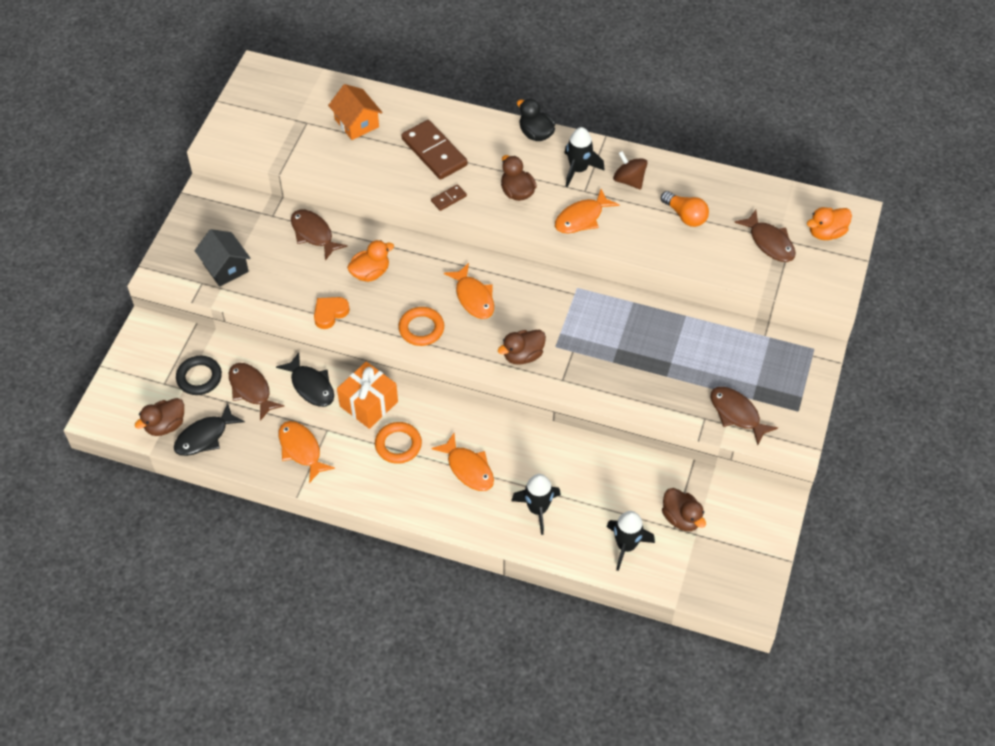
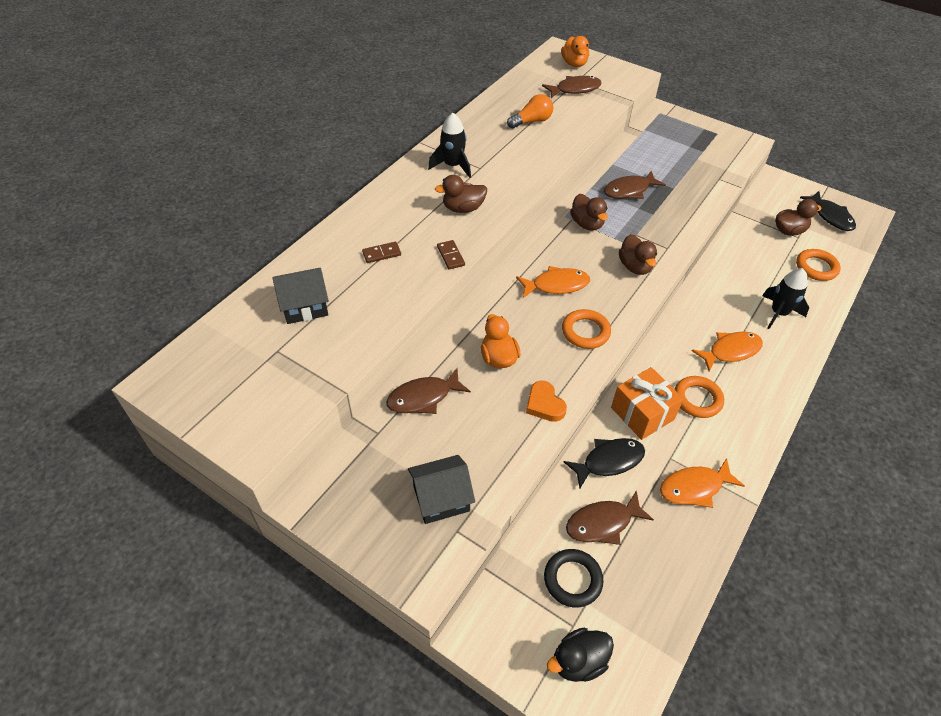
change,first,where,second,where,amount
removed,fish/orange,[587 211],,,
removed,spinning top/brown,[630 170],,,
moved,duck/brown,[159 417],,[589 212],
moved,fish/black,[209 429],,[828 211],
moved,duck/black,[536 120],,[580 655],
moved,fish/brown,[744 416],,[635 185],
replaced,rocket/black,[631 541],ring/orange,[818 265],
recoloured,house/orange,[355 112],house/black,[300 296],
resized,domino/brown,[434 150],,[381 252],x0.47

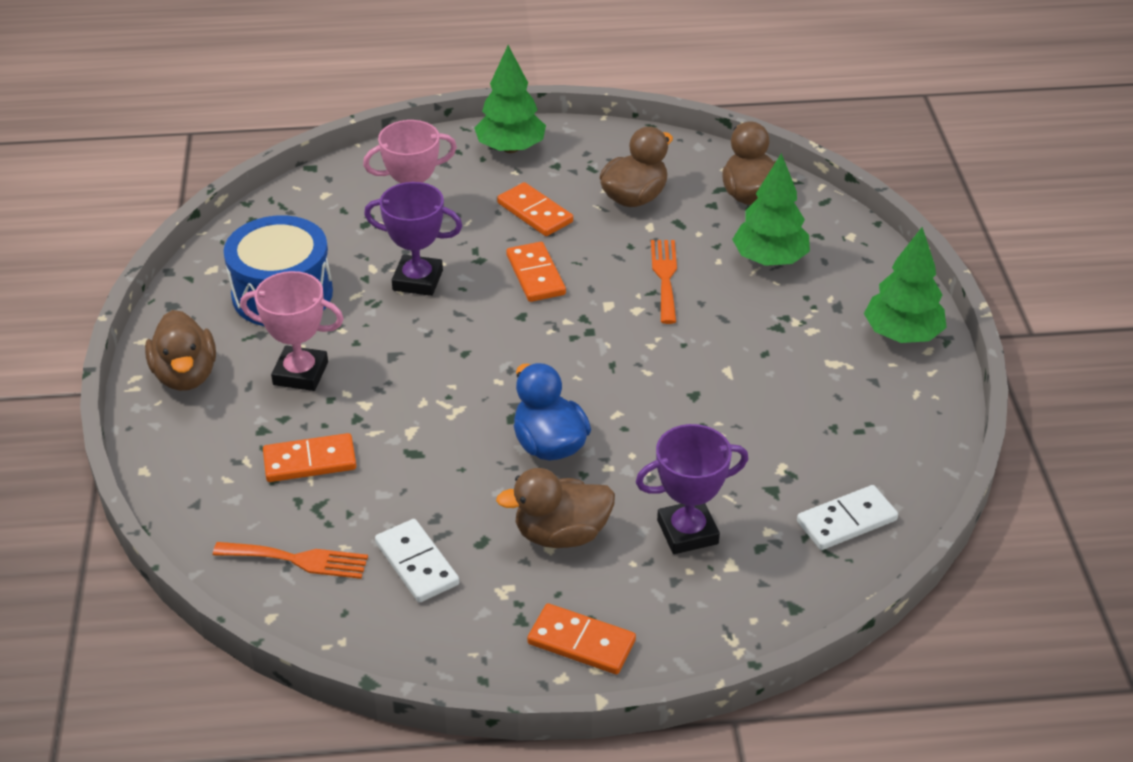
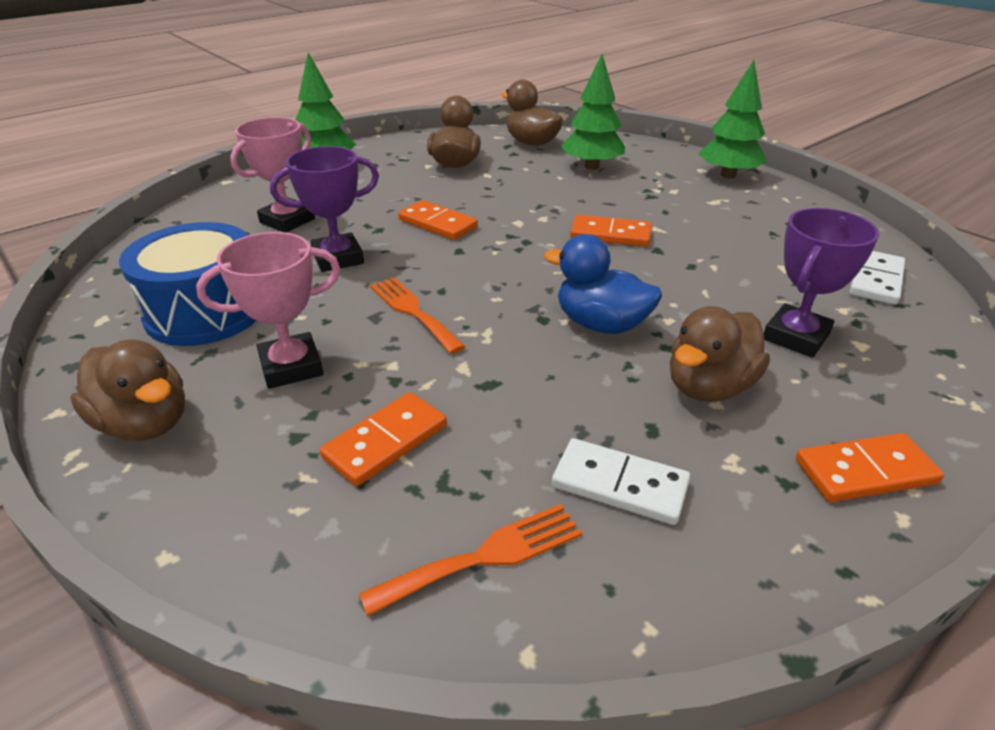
change,first,where,second,where,amount
moved,domino/orange,[535 209],,[611 230],
moved,fork/orange,[664 282],,[418 315],

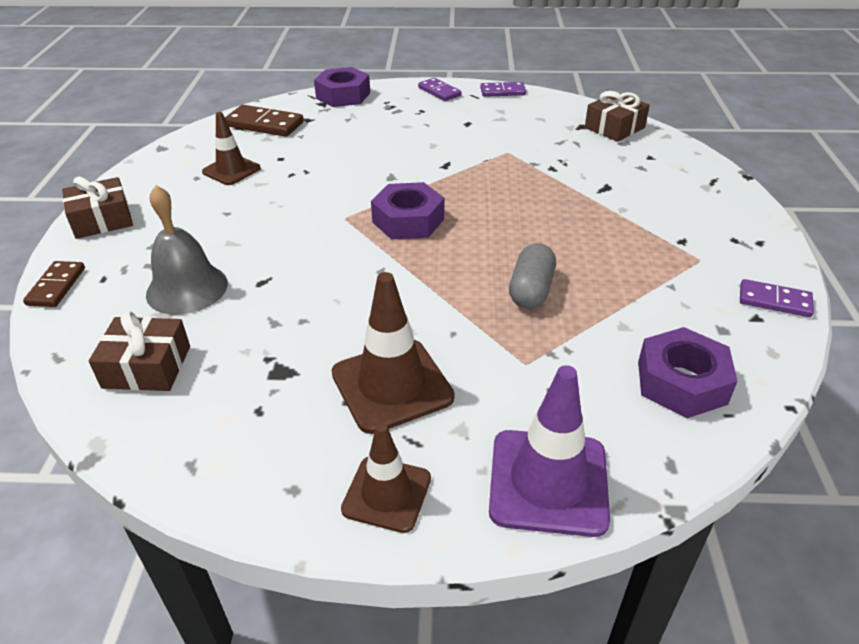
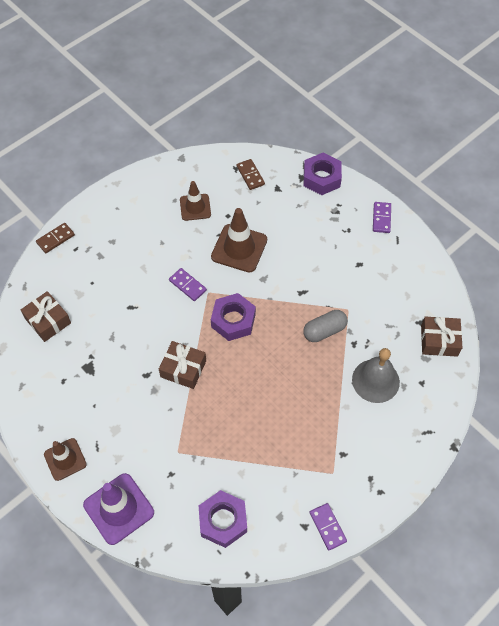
change,first,where,second,where,amount
moved,gift/brown,[97 208],,[182 365],
moved,bell/grey,[187 250],,[376 375],
moved,traffic cone/brown,[393 353],,[239 240],
moved,domino/purple,[503 89],,[188 284],
moved,capsule/grey,[532 276],,[325 326],
resized,domino/brown,[264 121],,[251 174],x0.66

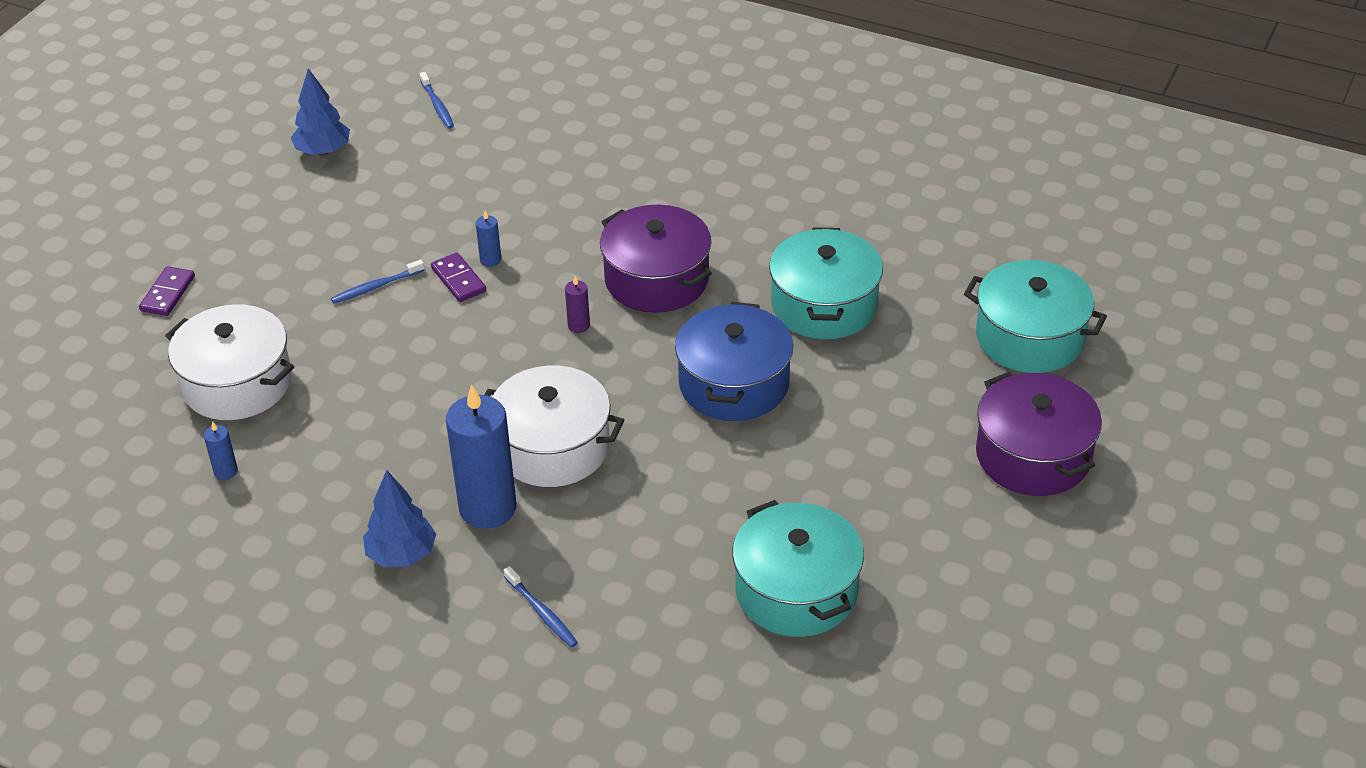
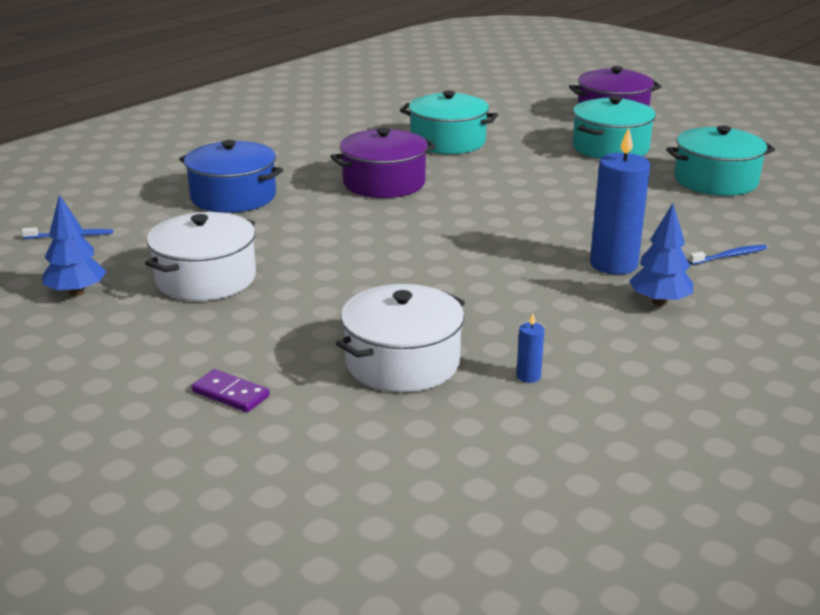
change,first,where,second,where,amount
removed,toothbrush/blue,[377 281],,,
removed,domino/purple,[458 277],,,
removed,candle/blue,[488 239],,,
removed,candle/purple,[577 304],,,
moved,pot/white,[554 426],,[200 256],
moved,pot/blue,[734 361],,[231 176],
moved,pot/turquoise,[1035 316],,[614 127],

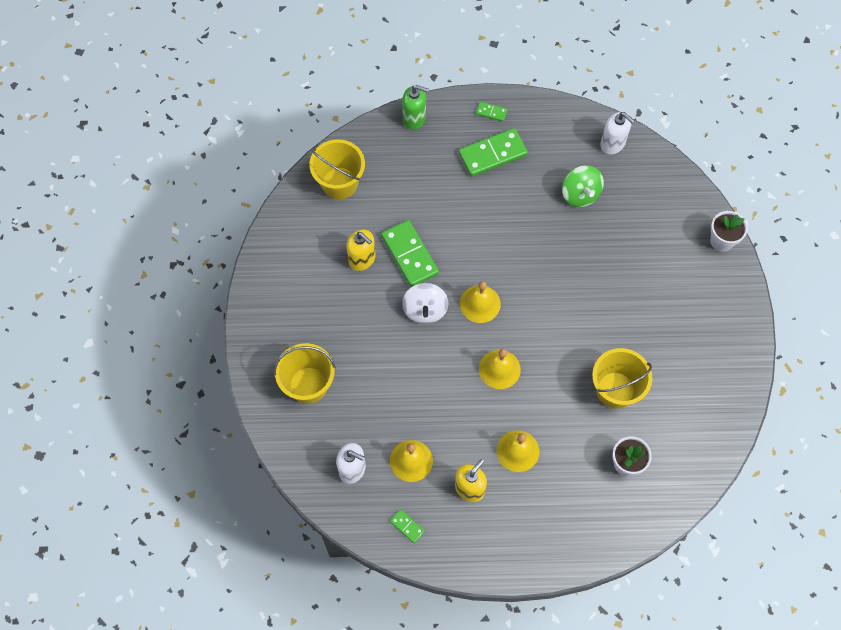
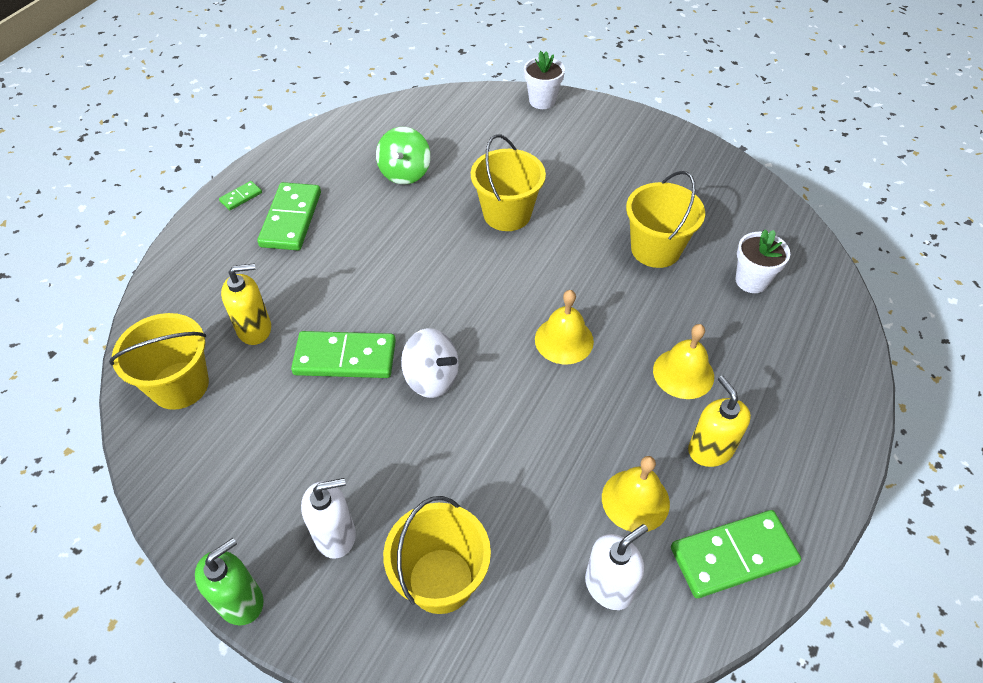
change,first,where,second,where,amount
removed,bell/yellow,[480 302],,,
added,,,bucket/yellow,[508 182],
moved,soap dispenser/yellow,[361 250],,[246 304],
moved,soap dispenser/green,[415 107],,[229 581],
moved,soap dispenser/white,[617 133],,[328 518],
turned,spinning top/green,[583 186],,[403 155],90 degrees clockwise
resized,domino/green,[407 526],,[736 554],x2.14

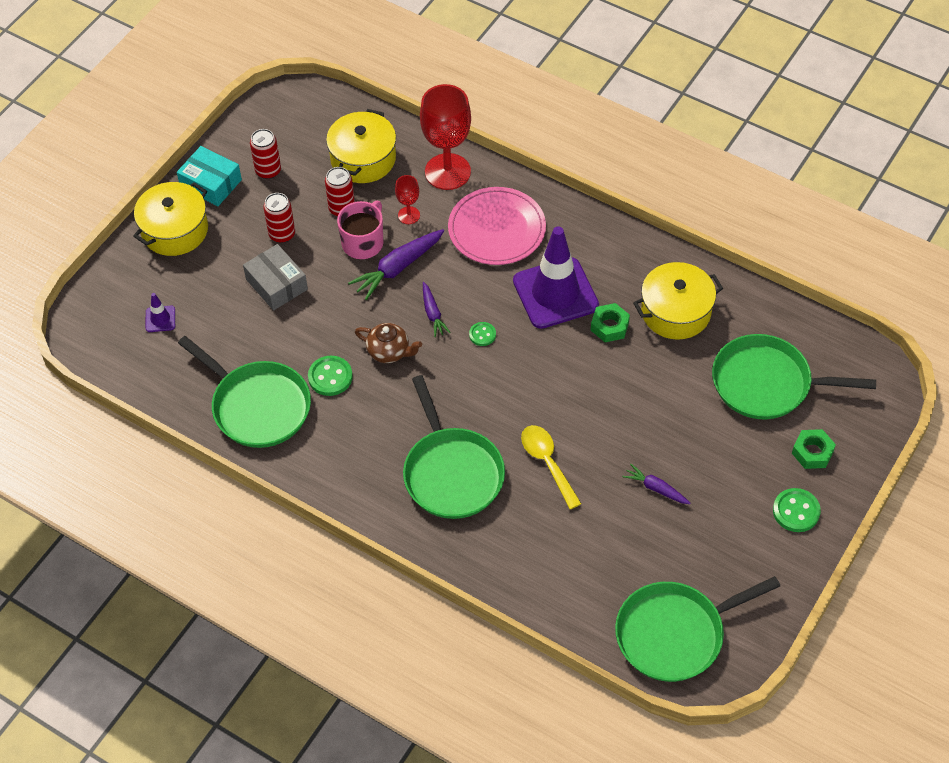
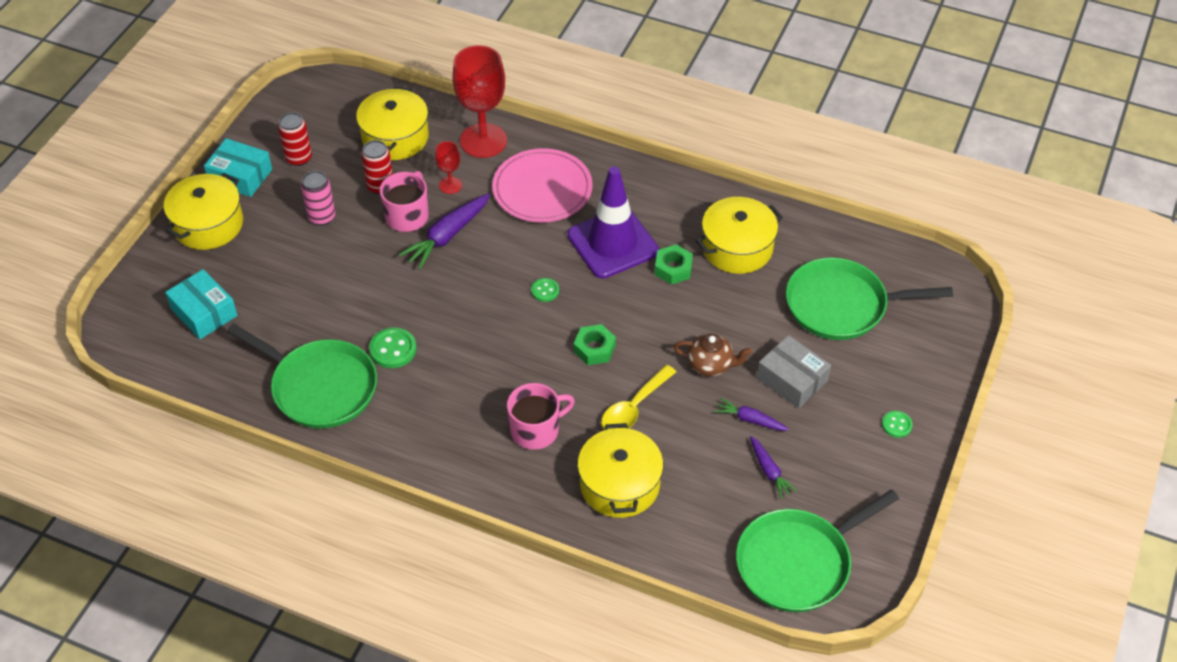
change,first,where,second,where,amount
added,,,pot/yellow,[620 470],
moved,box/grey,[275 277],,[794 371],
moved,teapot/brown,[388 343],,[713 354],
moved,carrot/purple,[437 309],,[773 467],
moved,nut/green,[814 449],,[595 344],
replaced,traffic cone/purple,[160 312],box/turquoise,[201 304],
replaced,pan/green,[454 447],mug/pink,[541 416],
recoloured,can/red,[279 218],can/pink,[318 198],
turned,spoon/yellow,[551 467],,[638 397],105 degrees counterclockwise
resized,button/green,[797 510],,[897 424],x0.62

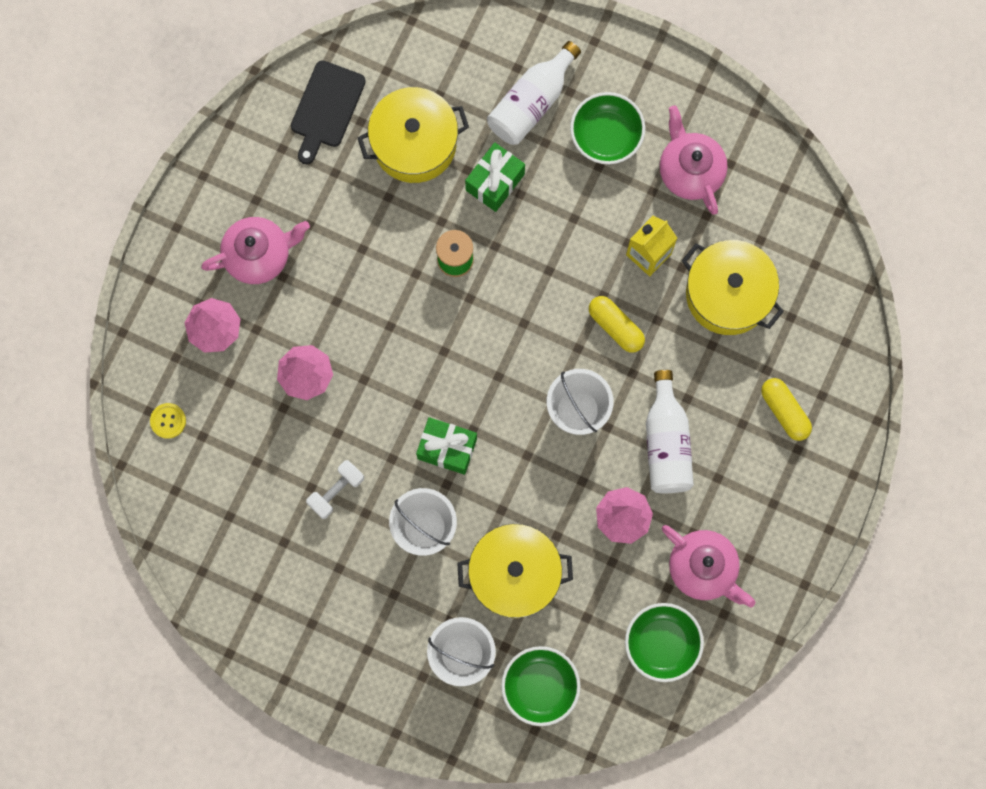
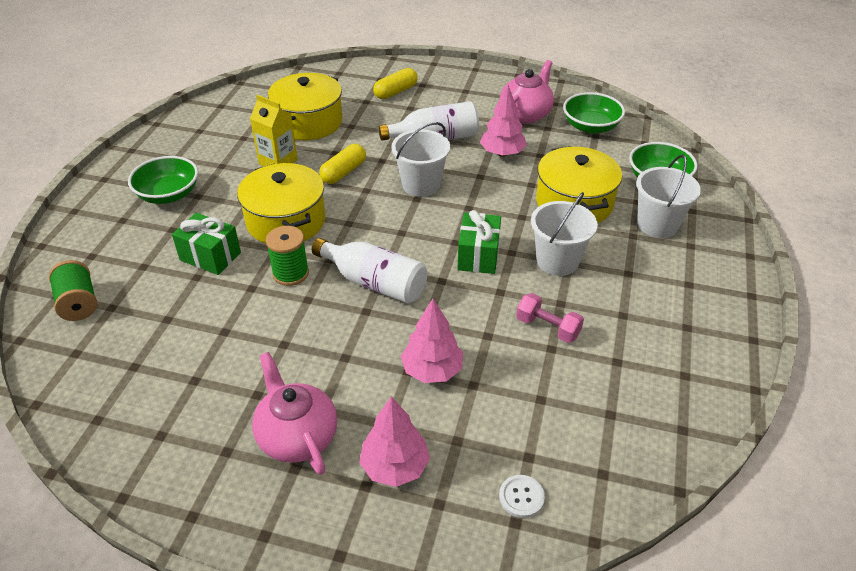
change,first,where,second,where,amount
removed,cutting board/black,[328 112],,,
removed,teapot/pink,[693 160],,,
added,,,spool/green,[73 290],
moved,pot/yellow,[413 135],,[281 203],
moved,bottle/white,[534 93],,[369 271],
recoloured,button/yellow,[168 421],button/white,[522 496],
recoloured,dumbbell/white,[335 489],dumbbell/pink,[550 318],

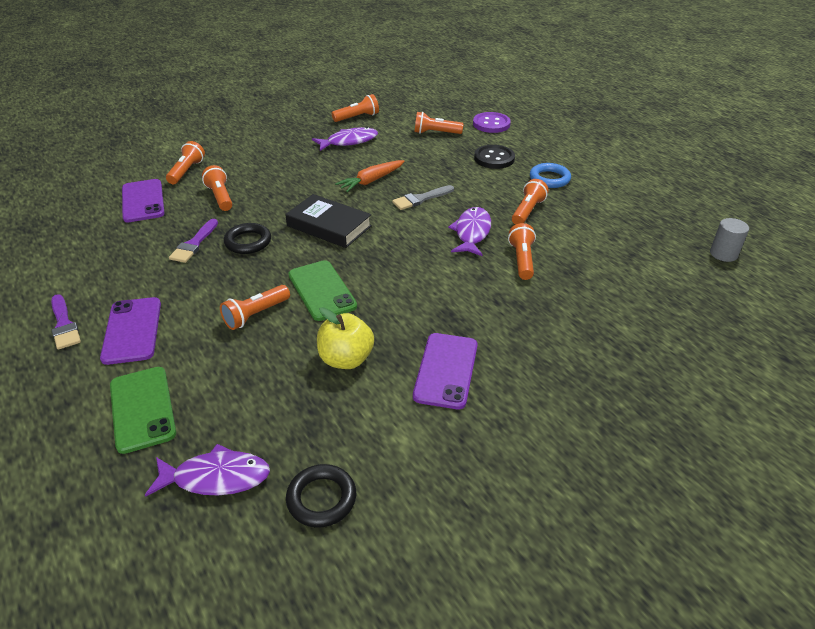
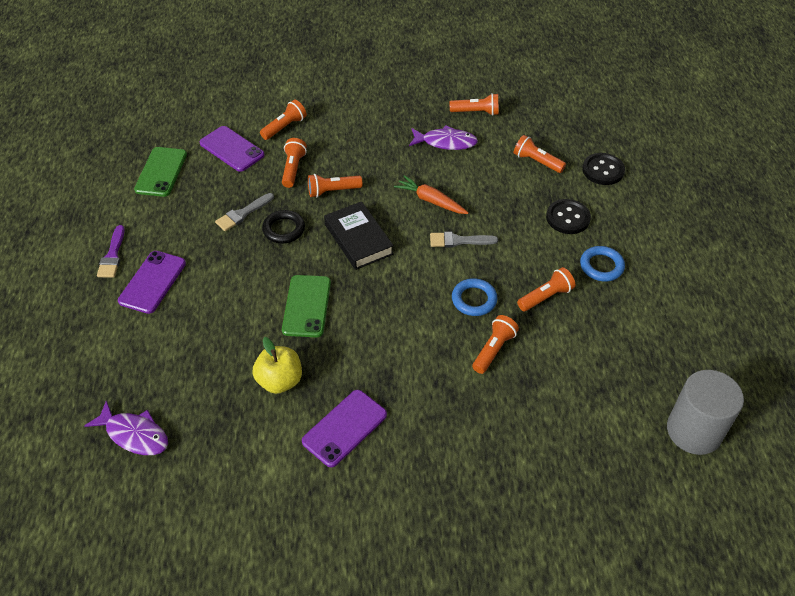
change,first,where,second,where,amount
removed,ring/black,[321 496],,,
moved,phone/green,[143 410],,[160 172],
moved,flashlight/orange,[255 307],,[335 186],
replaced,fish/purple,[469 231],ring/blue,[474 297],
recoloured,brush/purple,[193 241],brush/grey,[244 212],
recoloured,button/purple,[492 122],button/black,[603 169],
turned,phone/purple,[143 200],,[232 149],60 degrees counterclockwise
turned,carrot/orange,[370 176],,[431 194],45 degrees clockwise
resized,cylinder/grey,[729 240],,[705 412],x1.92

